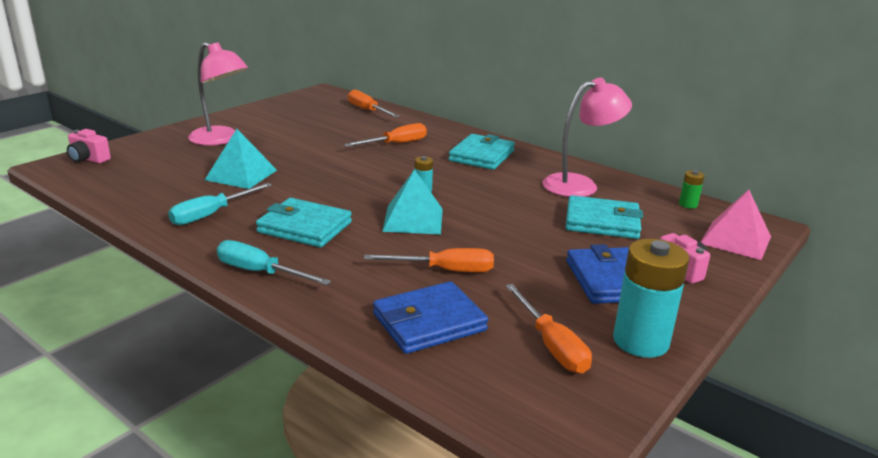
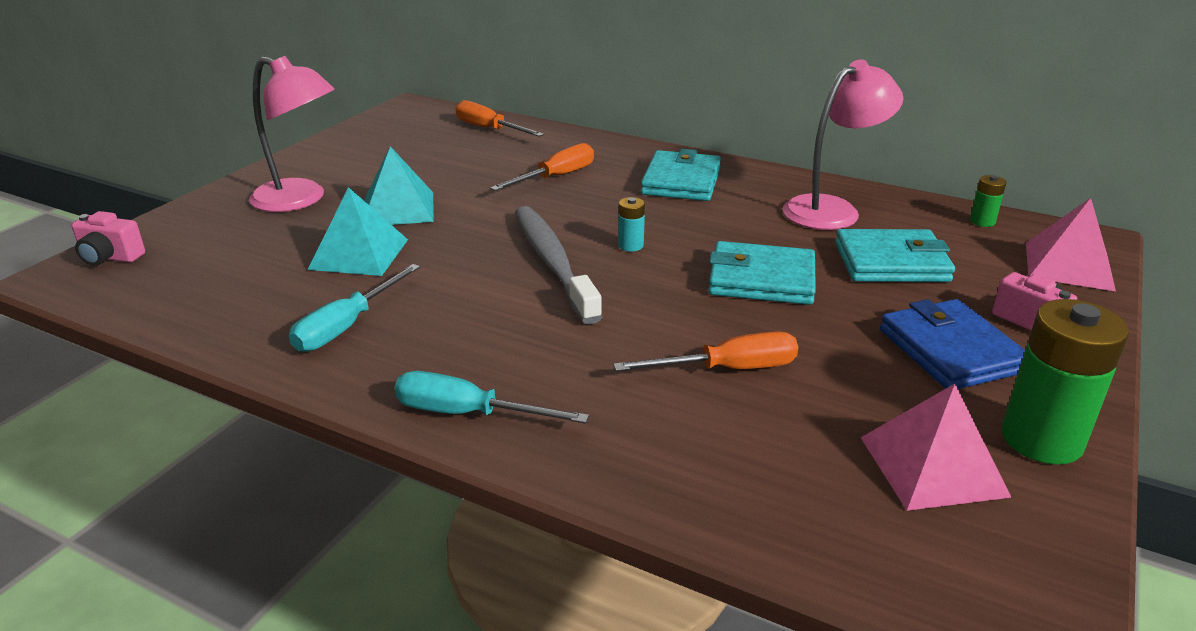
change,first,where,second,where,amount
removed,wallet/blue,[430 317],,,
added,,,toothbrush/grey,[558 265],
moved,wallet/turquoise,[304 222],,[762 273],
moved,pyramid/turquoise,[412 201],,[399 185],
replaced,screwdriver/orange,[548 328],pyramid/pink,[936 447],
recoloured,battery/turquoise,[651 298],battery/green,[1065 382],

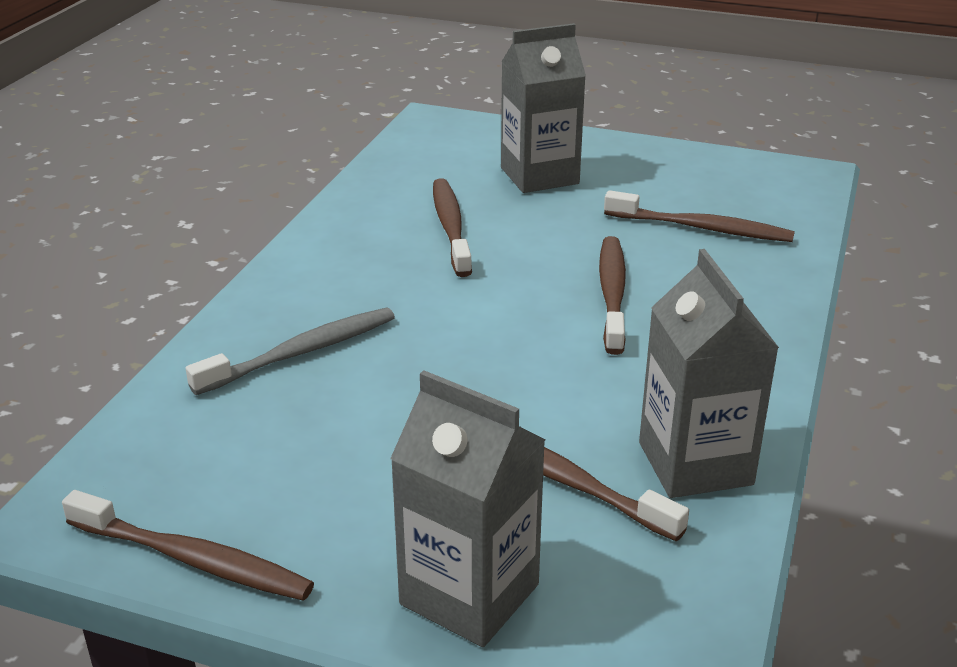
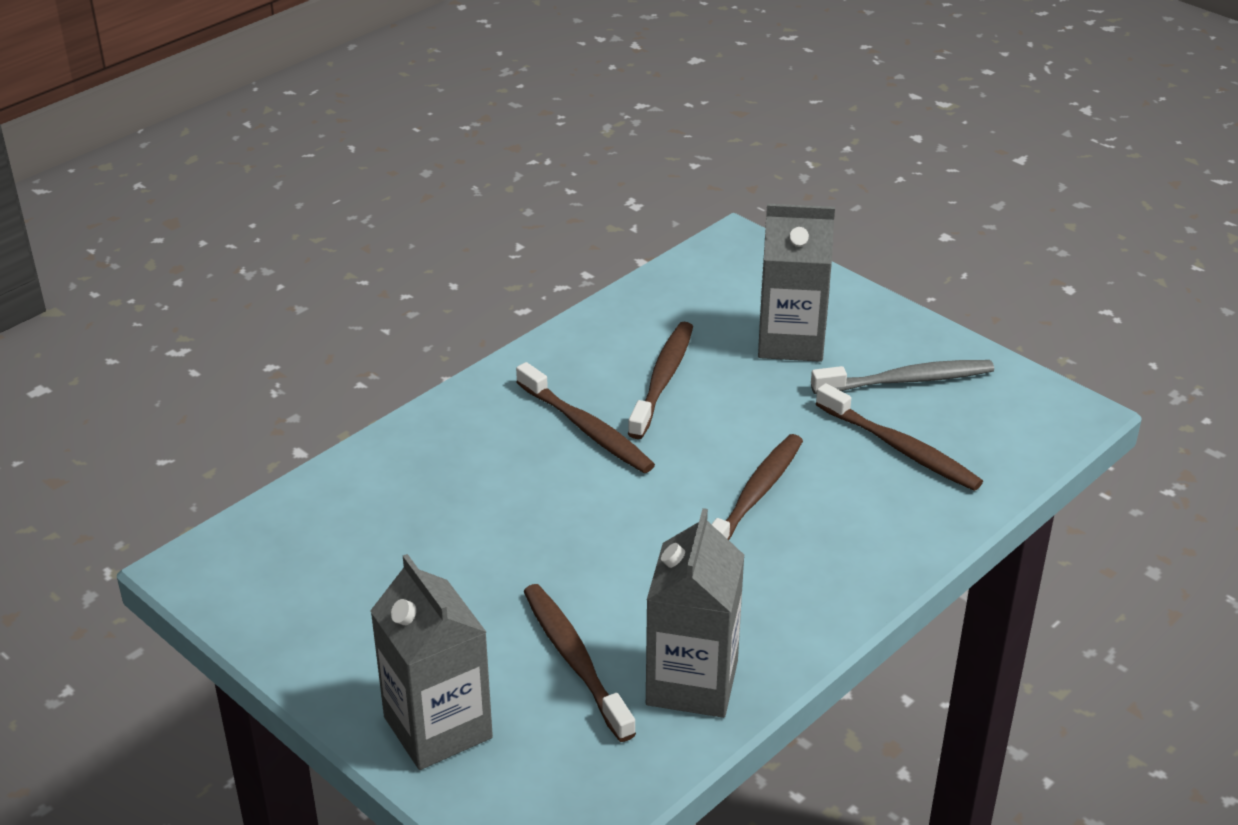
change,first,where,second,where,amount
moved,toothbrush/brown,[188 545],,[585 417],
moved,toothbrush/grey,[290 351],,[902 377],

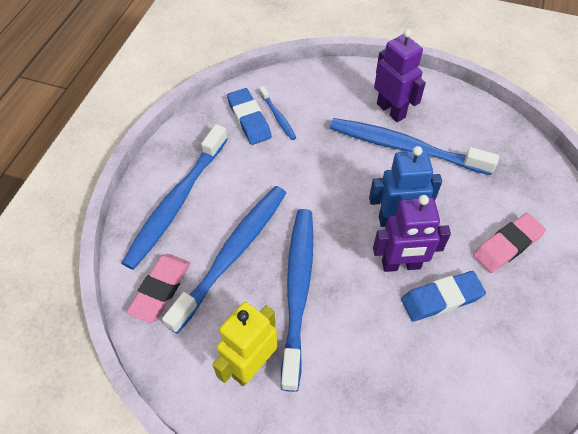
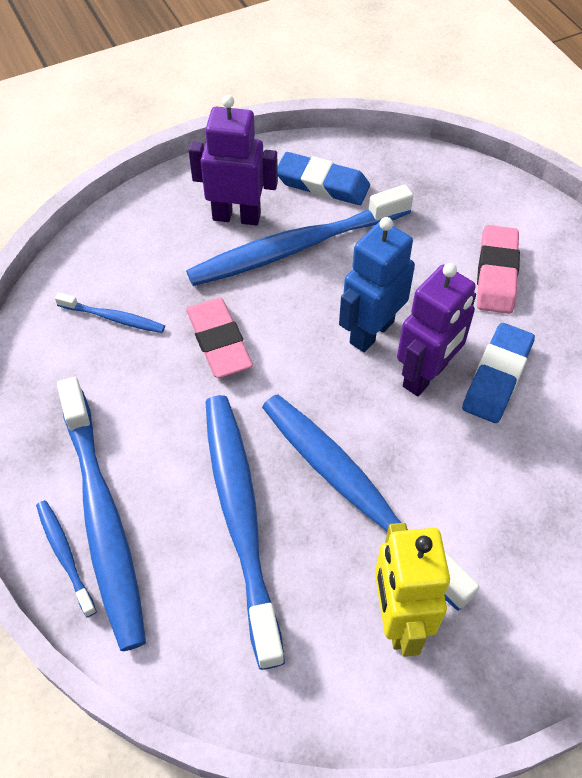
change,first,where,second,where,amount
added,,,toothbrush/blue,[66 558],
moved,eraser/pink,[158 288],,[219 338],
moved,eraser/blue,[249 116],,[324 178],

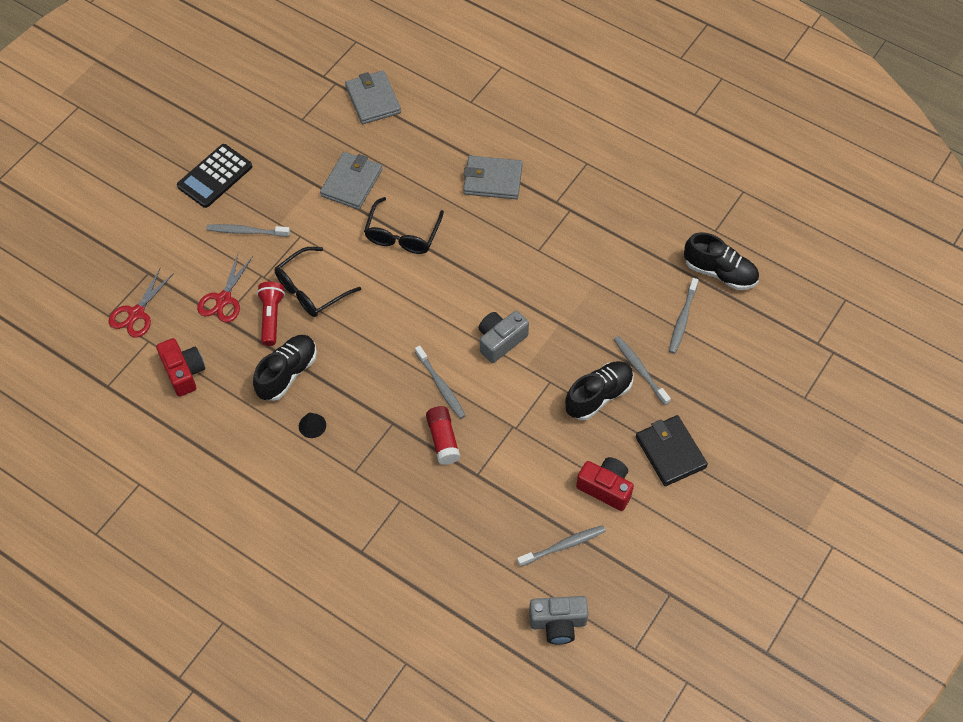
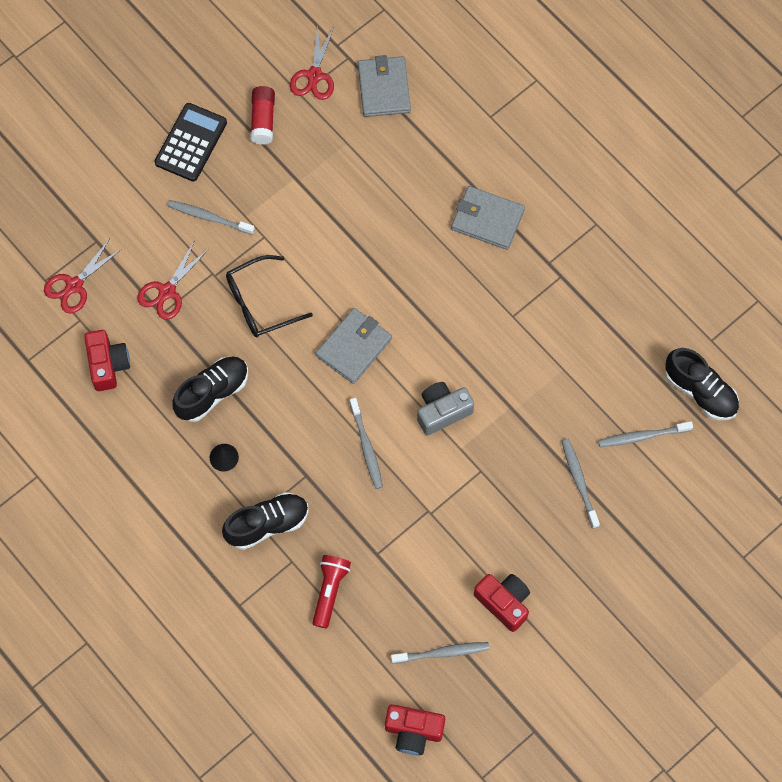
change,first,where,second,where,amount
removed,glasses/black,[404 225],,,
removed,wallet/black,[672 450],,,
added,,,scissors/red,[312 62],
moved,flashlight/red,[271 313],,[331 591],
moved,wallet/grey,[351 181],,[353 346],
moved,glue stick/red,[443 435],,[262 115],
moved,shoe/black,[599 390],,[265 521],
recoloured,camera/grey,[558 620],camera/red,[415 729],
turned,calculator/black,[214 176],,[191 142],150 degrees clockwise
turned,toothbrush/grey,[683 316],,[645 434],45 degrees clockwise

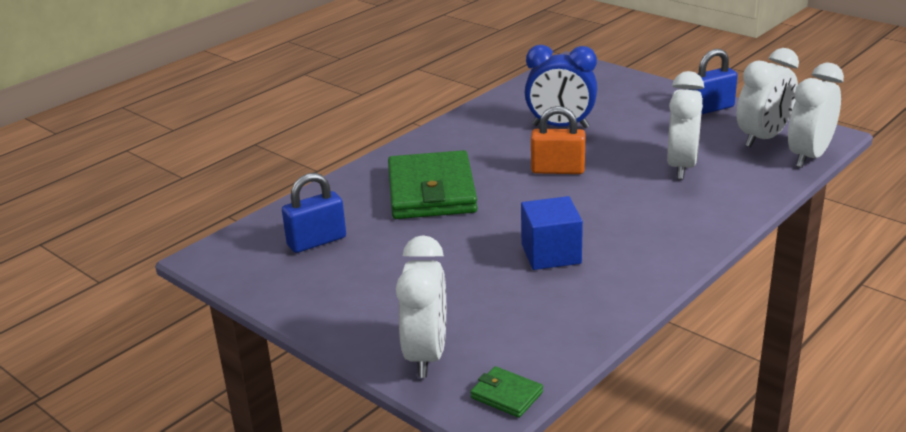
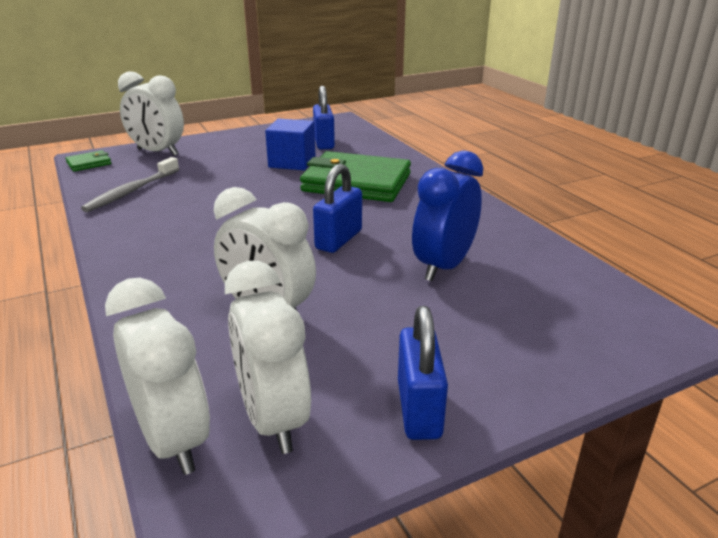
change,first,where,second,where,amount
added,,,toothbrush/grey,[130 184],
moved,cube/blue,[552 233],,[290 144],
recoloured,padlock/orange,[558 140],padlock/blue,[337 208],

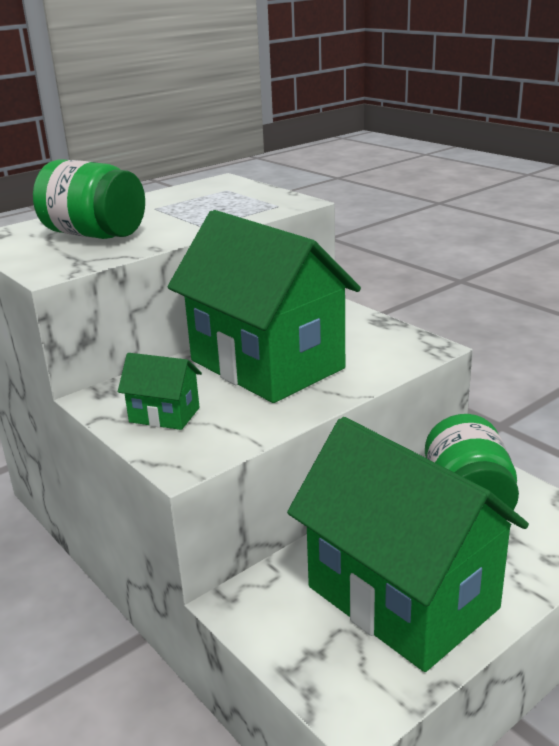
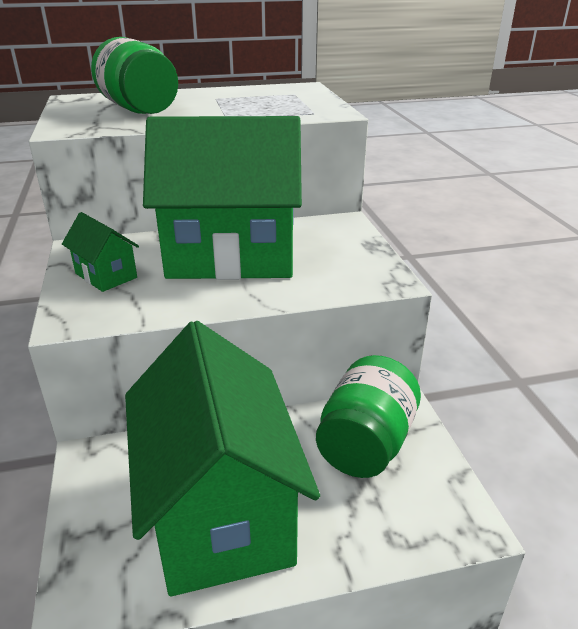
change,first,where,second,where,amount
turned,house/green,[264 306],,[222 198],75 degrees counterclockwise

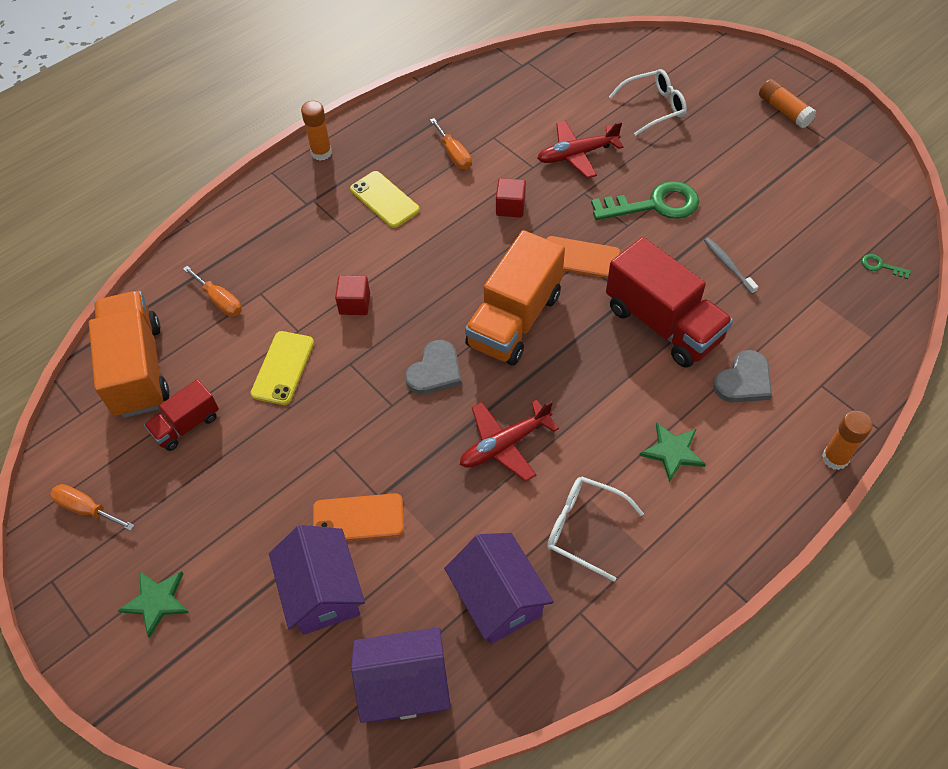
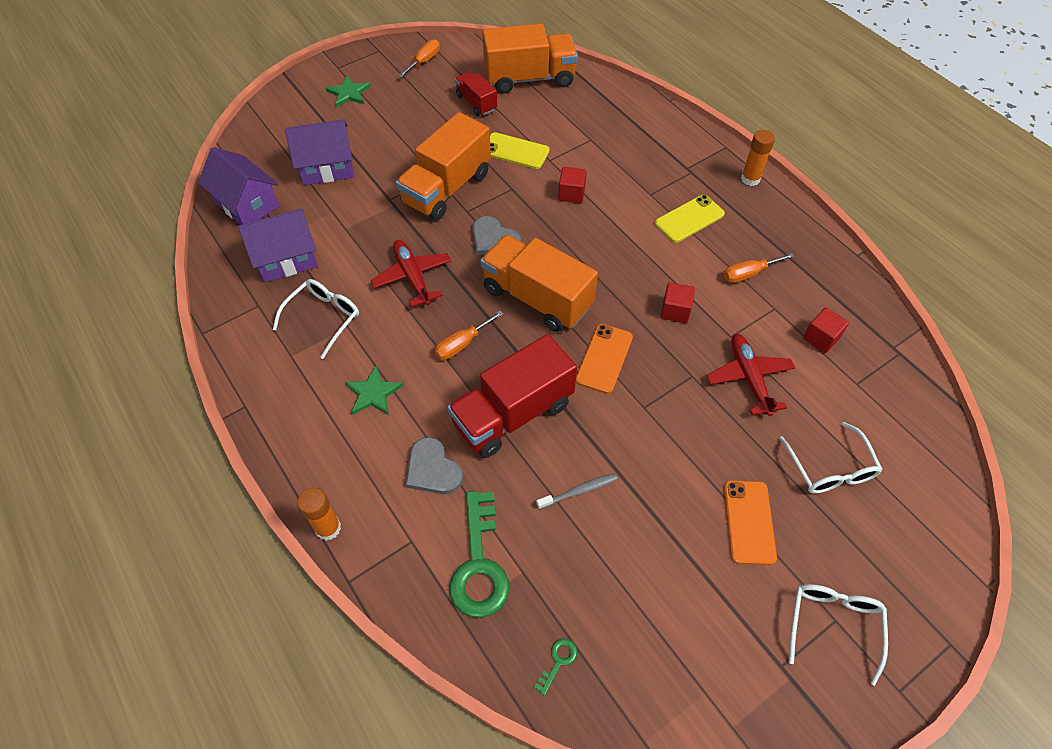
change,first,where,second,where,amount
added,,,truck/orange,[443 166],
added,,,cube/red,[826 330],
moved,screwdriver/orange,[212 291],,[469 335],
moved,phone/orange,[358 517],,[750 522],
moved,key/green,[645 200],,[479 554],
replaced,glue stick/orange,[787 103],glasses/white,[838 635],
turned,house/purple,[401 675],,[238 186],45 degrees counterclockwise

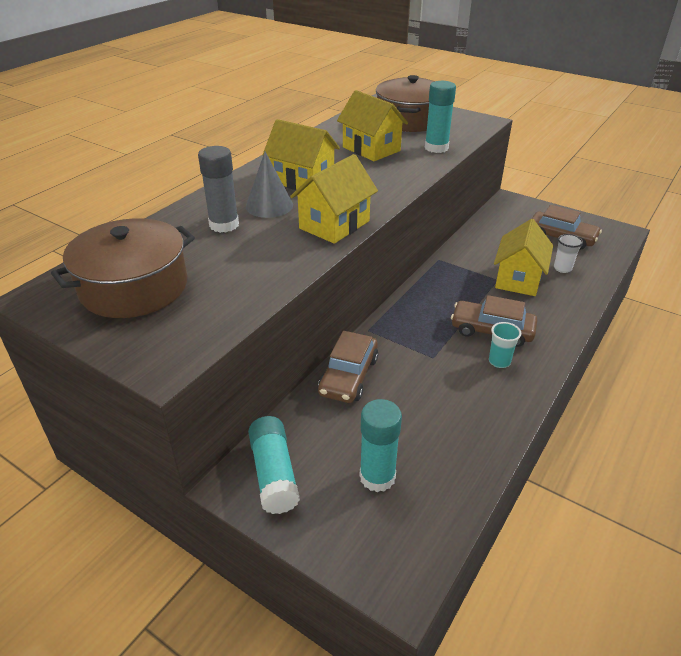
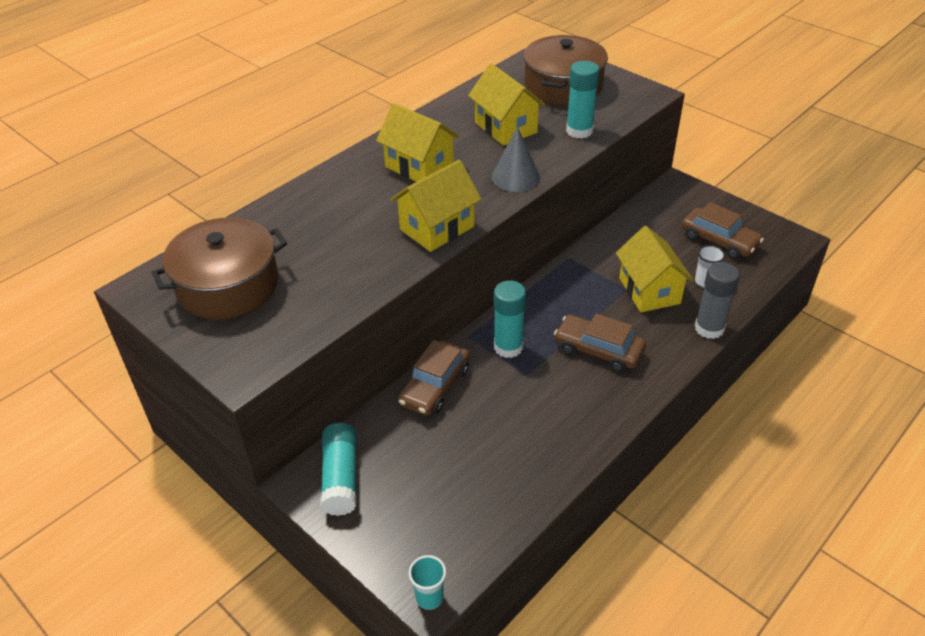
change,first,where,second,where,amount
moved,glue stick/grey,[218 189],,[717 300],
moved,cone/grey,[269 185],,[516 159],
moved,glue stick/turquoise,[381 445],,[510 319],
moved,cup/turquoise,[505 345],,[427 582],
turned,house/yellow,[523 257],,[655 269],45 degrees counterclockwise

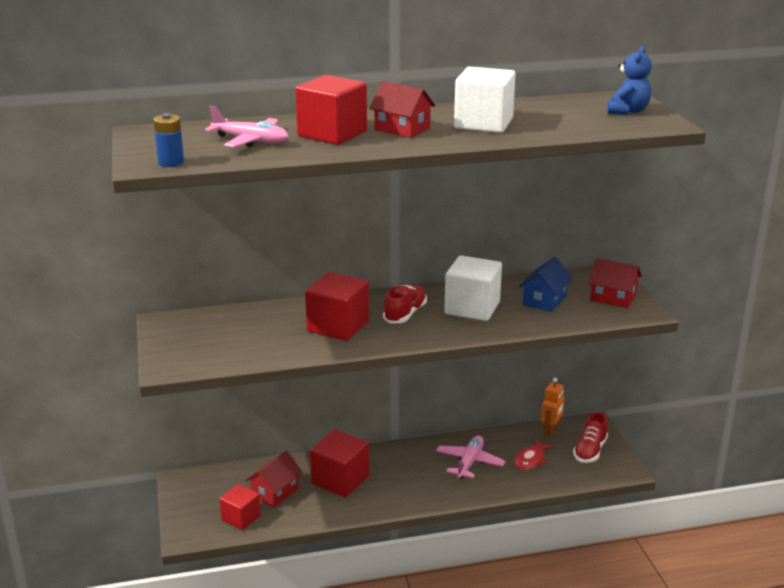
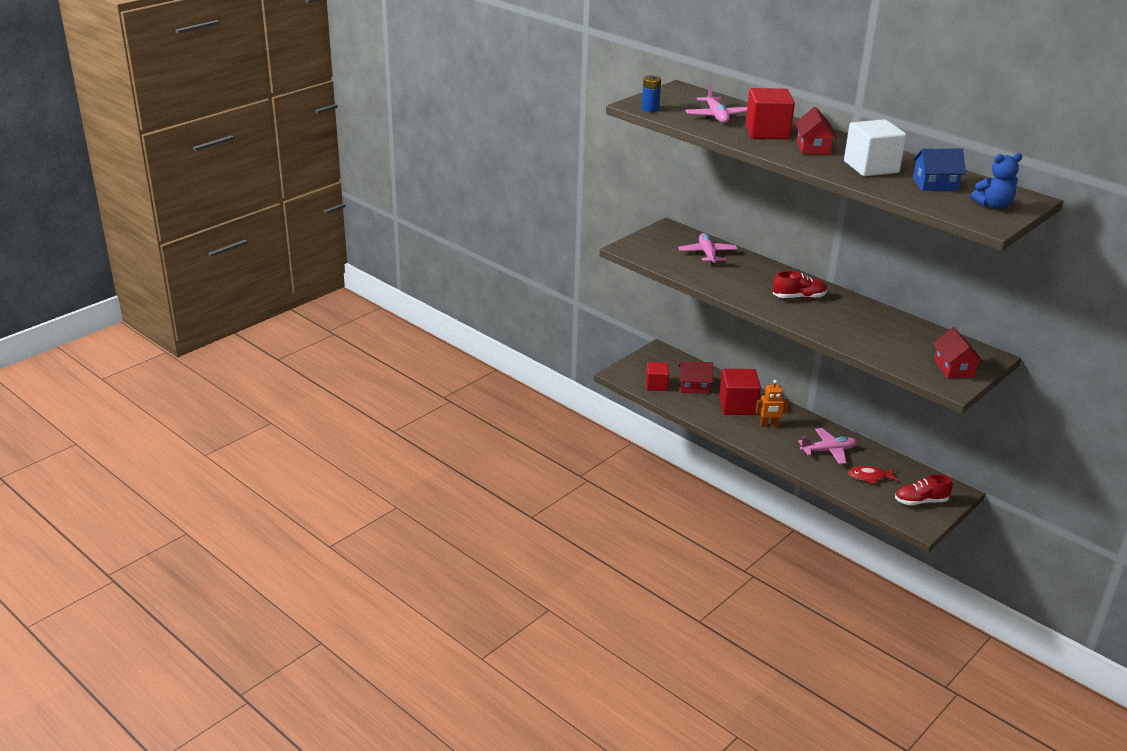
change,first,where,second,where,amount
removed,cube/red,[337 306],,,
removed,cube/white,[473 288],,,
added,,,plane/pink,[708 249],
moved,house/blue,[546 284],,[939 170],
moved,robot/orange,[553 407],,[772 403],

